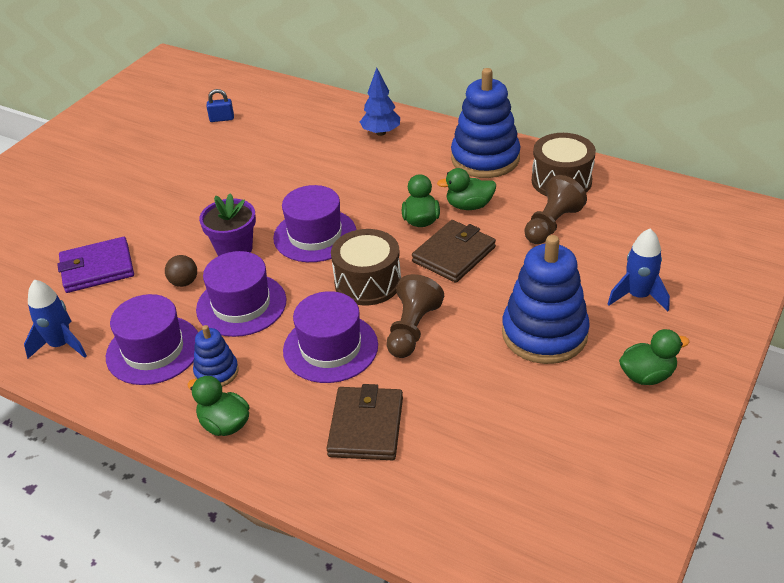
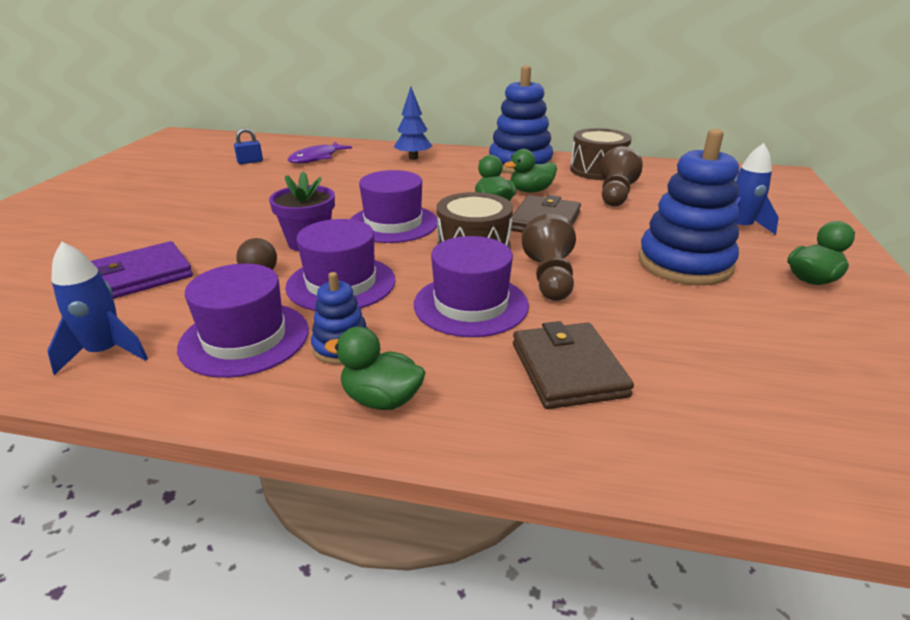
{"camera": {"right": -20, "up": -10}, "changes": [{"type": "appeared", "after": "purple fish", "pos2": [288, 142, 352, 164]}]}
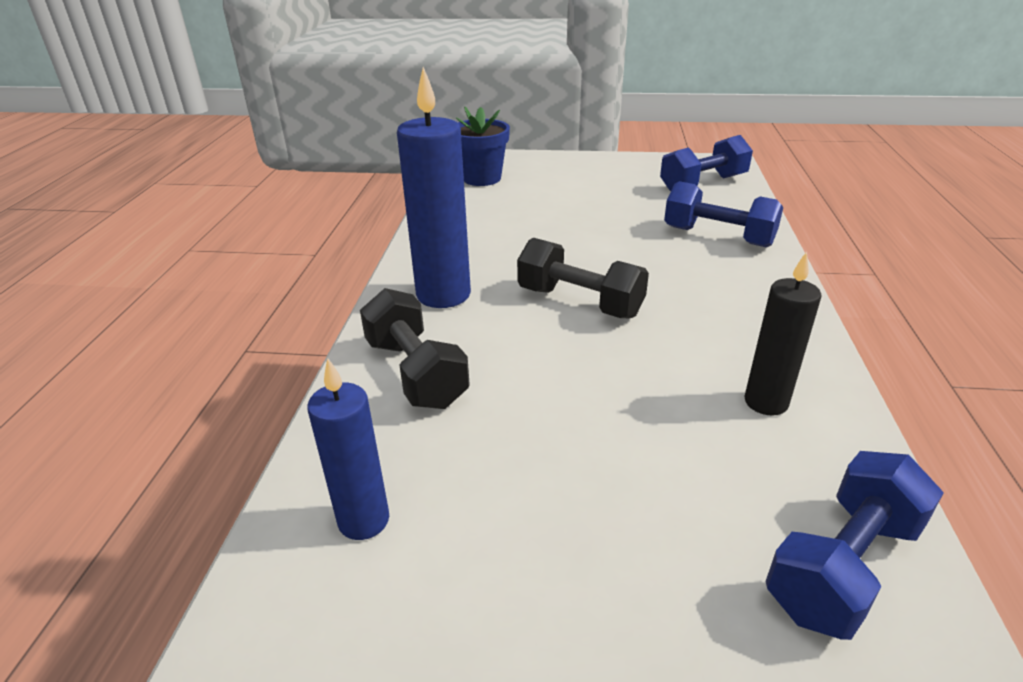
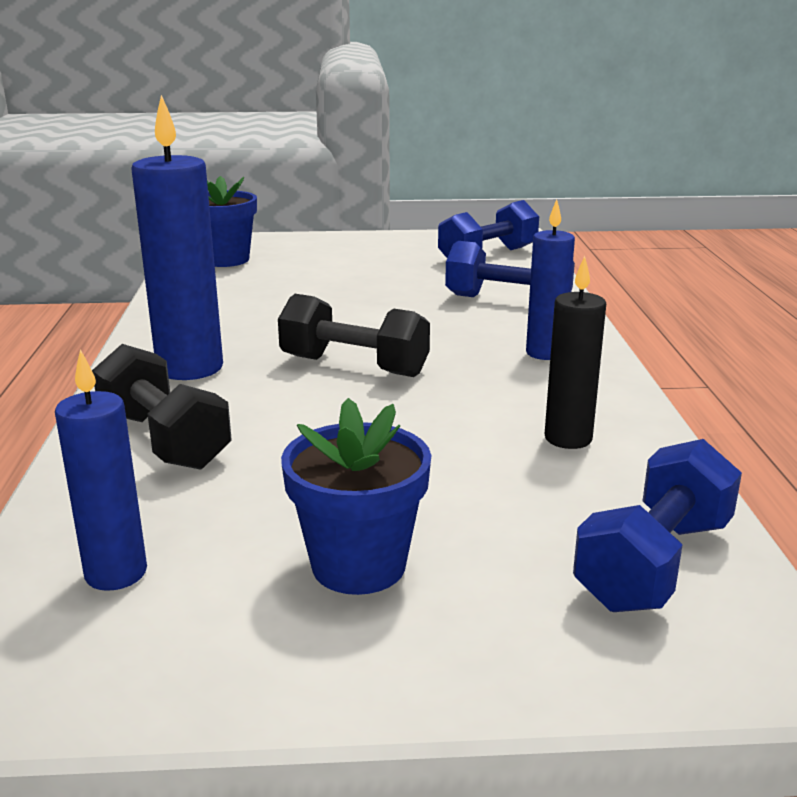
{"camera": {"right": -10, "up": -10}, "changes": [{"type": "appeared", "after": "blue flower pot", "pos2": [281, 398, 431, 595]}, {"type": "appeared", "after": "blue candle", "pos2": [526, 199, 575, 360]}]}
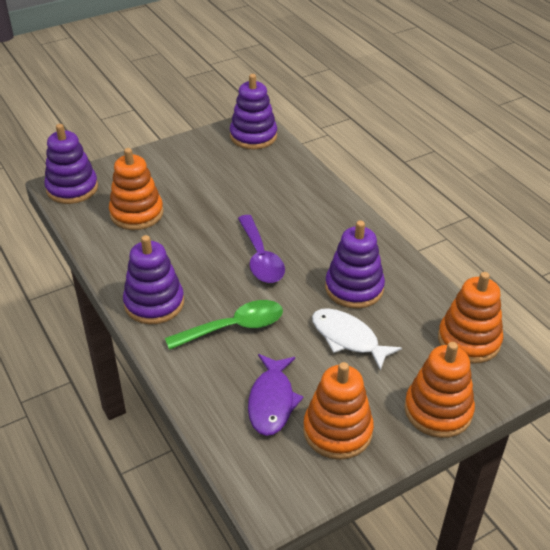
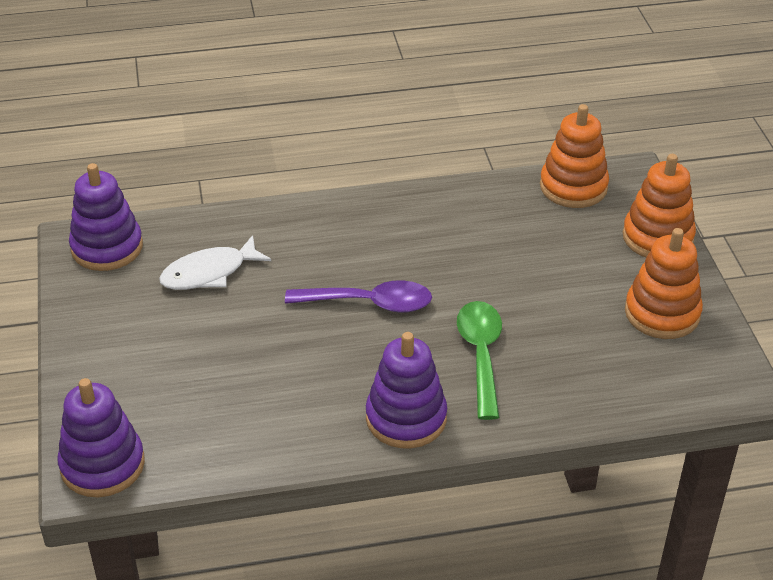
{"camera": {"right": -70, "up": 0}, "changes": [{"type": "relocated", "before": "white fish", "pos1": [312, 308, 402, 371], "pos2": [159, 235, 271, 290]}, {"type": "missing", "before": "orange stacking toy", "pos1": [109, 148, 164, 230]}, {"type": "missing", "before": "purple fish", "pos1": [248, 354, 303, 436]}, {"type": "missing", "before": "purple stacking toy", "pos1": [325, 221, 385, 309]}]}
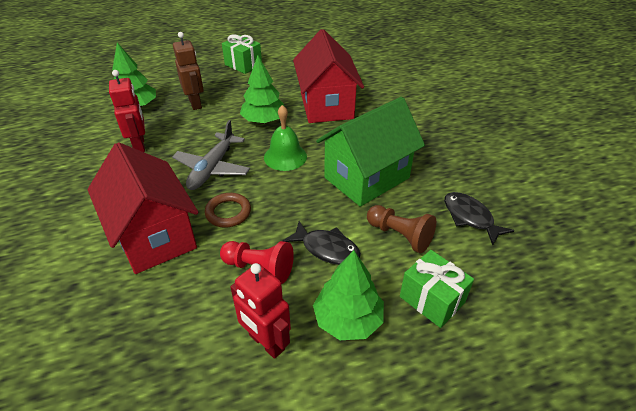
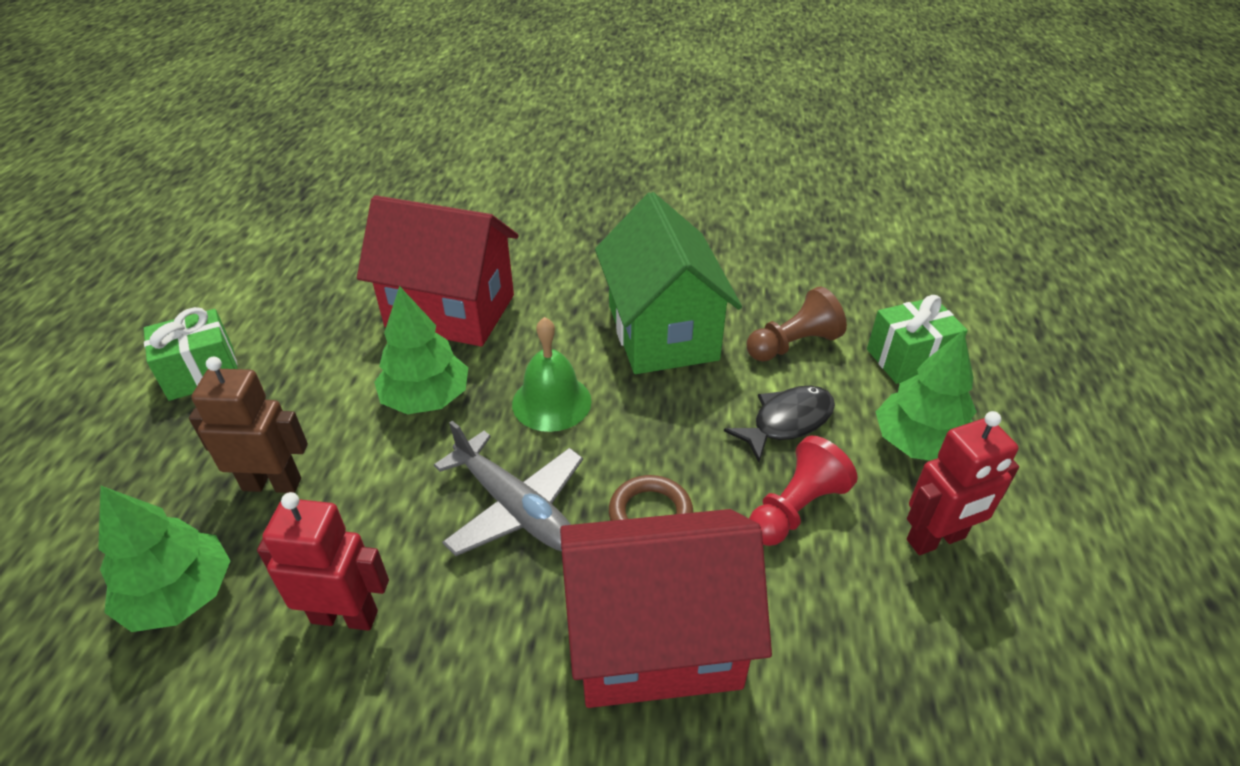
{"camera": {"right": -65, "up": 0}, "changes": [{"type": "missing", "before": "black fish", "pos1": [444, 192, 515, 245]}]}
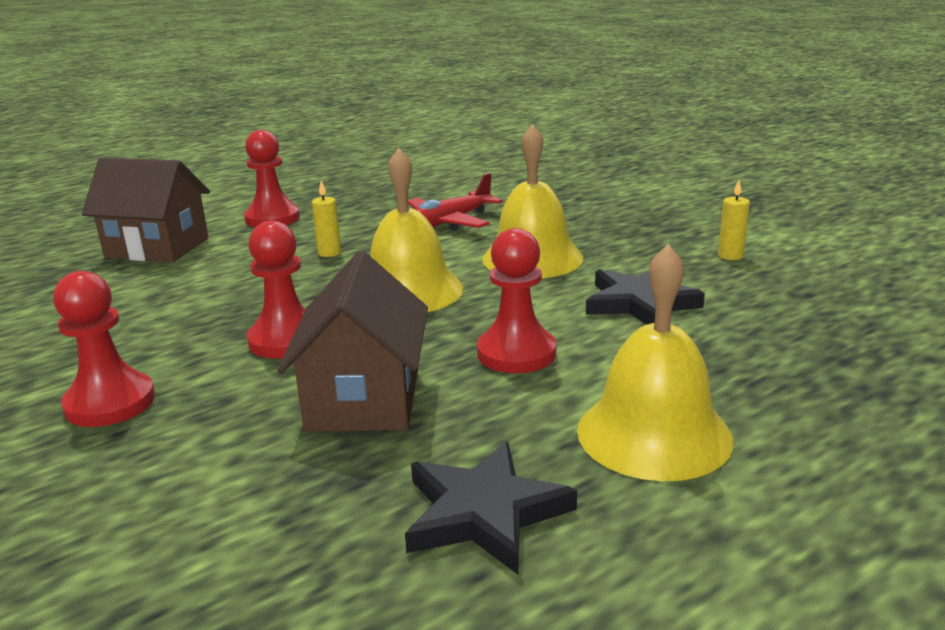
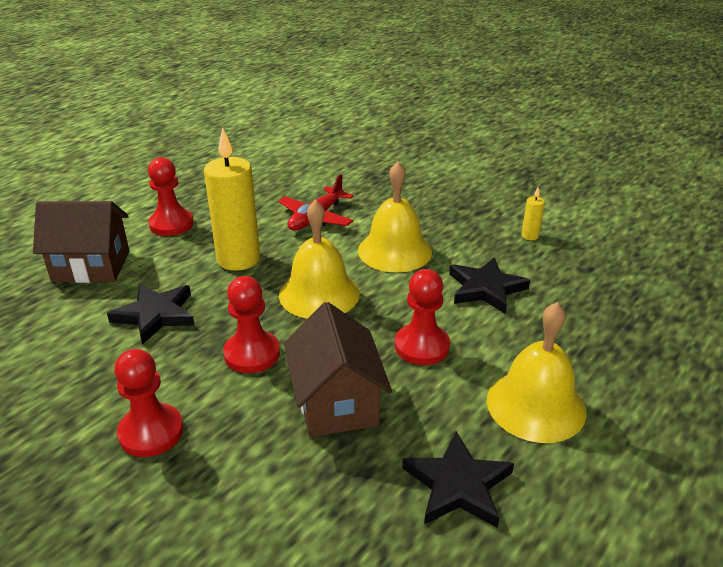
{"camera": {"right": -15, "up": 10}, "changes": [{"type": "appeared", "after": "black star", "pos2": [107, 284, 195, 345]}, {"type": "size", "before": "yellow candle", "pos1": [312, 180, 341, 257], "pos2": [204, 128, 260, 271], "scale": 2.39}]}
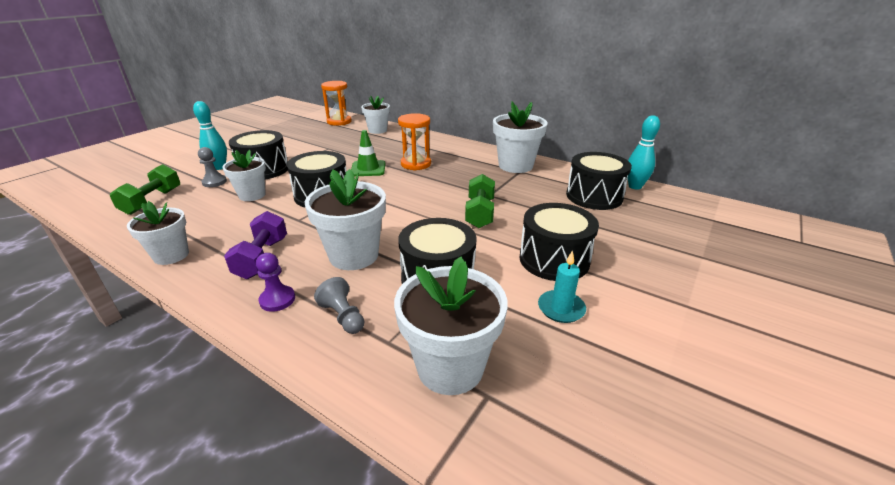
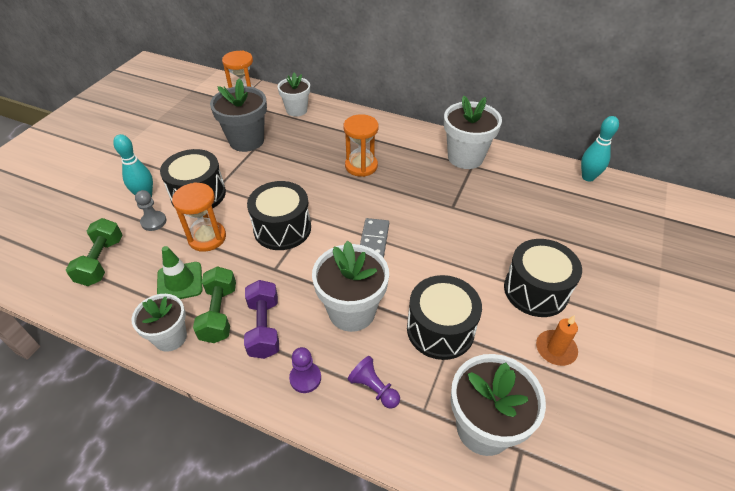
{"camera": {"right": -10, "up": 15}, "changes": [{"type": "relocated", "before": "green traffic cone", "pos1": [351, 130, 385, 176], "pos2": [157, 246, 203, 299]}, {"type": "exchanged", "before": "white flower pot", "after": "orange hourglass", "pos1": [222, 150, 266, 201], "pos2": [172, 182, 226, 252]}, {"type": "relocated", "before": "green dumbbell", "pos1": [465, 174, 495, 228], "pos2": [193, 266, 236, 343]}, {"type": "appeared", "after": "grey flower pot", "pos2": [210, 78, 267, 152]}, {"type": "colour", "before": "grey pawn", "after": "purple pawn", "pos1": [314, 277, 364, 334], "pos2": [348, 356, 400, 409]}, {"type": "appeared", "after": "grey domino", "pos2": [360, 218, 389, 258]}, {"type": "colour", "before": "turquoise candle", "after": "orange candle", "pos1": [538, 250, 586, 323], "pos2": [536, 315, 578, 366]}, {"type": "missing", "before": "black drum", "pos1": [566, 152, 632, 210]}]}
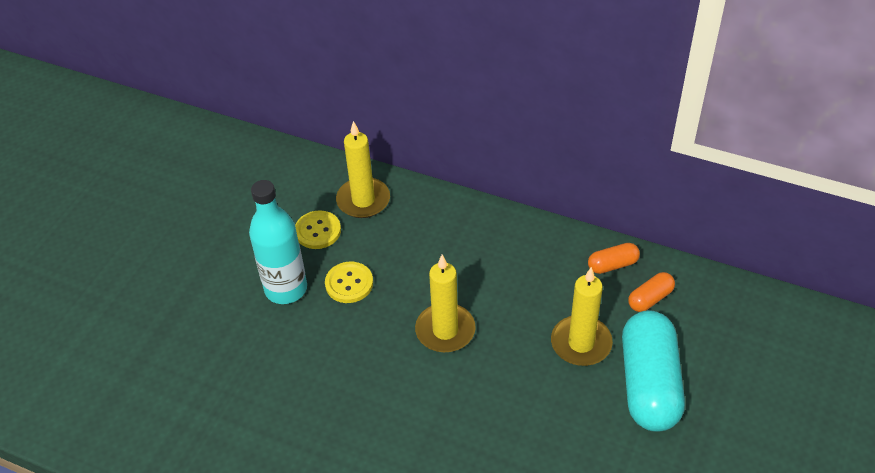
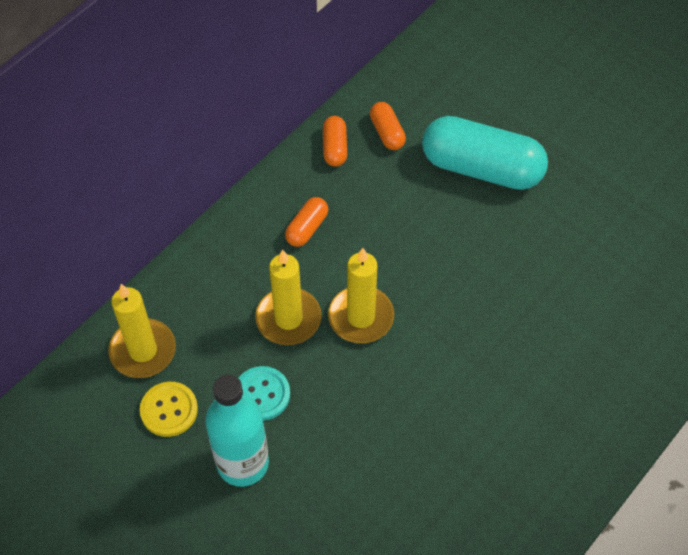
{"camera": {"right": -75, "up": 10}, "changes": [{"type": "colour", "before": "yellow button", "after": "turquoise button", "pos1": [325, 262, 373, 303], "pos2": [238, 366, 290, 421]}, {"type": "relocated", "before": "yellow candle", "pos1": [551, 267, 613, 366], "pos2": [255, 249, 322, 345]}, {"type": "appeared", "after": "orange capsule", "pos2": [285, 197, 328, 247]}]}
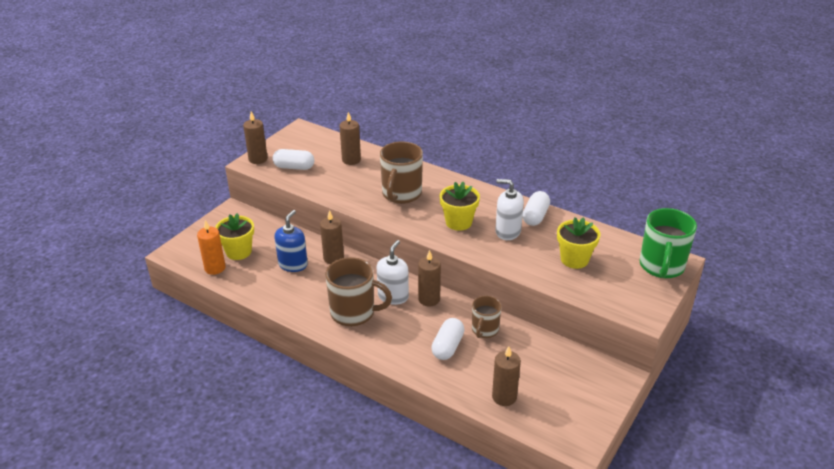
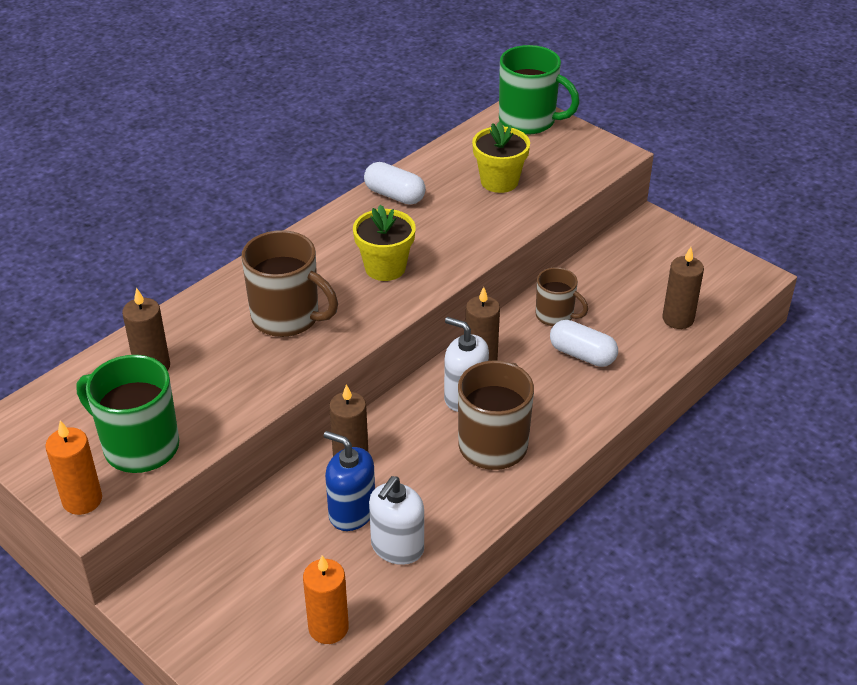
{"camera": {"right": -80, "up": 5}, "changes": [{"type": "colour", "before": "brown candle", "after": "orange candle", "pos1": [243, 111, 268, 164], "pos2": [45, 420, 102, 515]}, {"type": "exchanged", "before": "white capsule", "after": "green mug", "pos1": [273, 149, 314, 170], "pos2": [76, 355, 179, 473]}, {"type": "relocated", "before": "white soap dispenser", "pos1": [495, 179, 524, 240], "pos2": [369, 476, 424, 565]}, {"type": "missing", "before": "yellow flower pot", "pos1": [215, 213, 254, 260]}]}
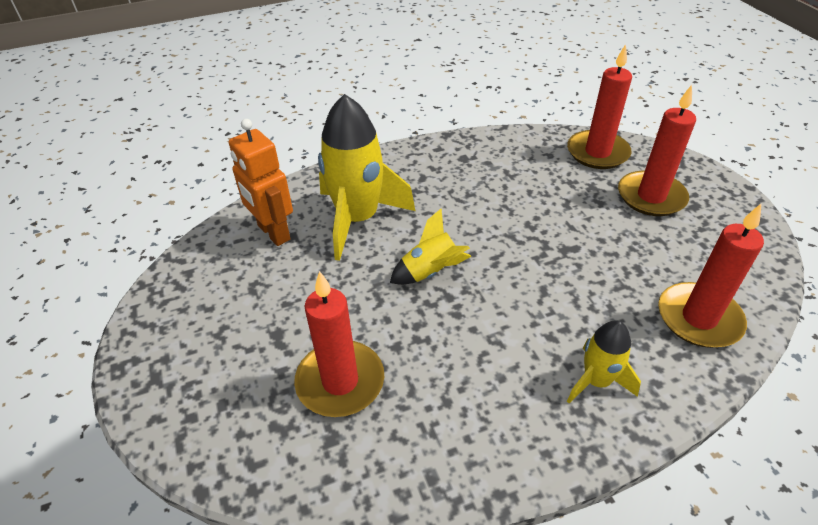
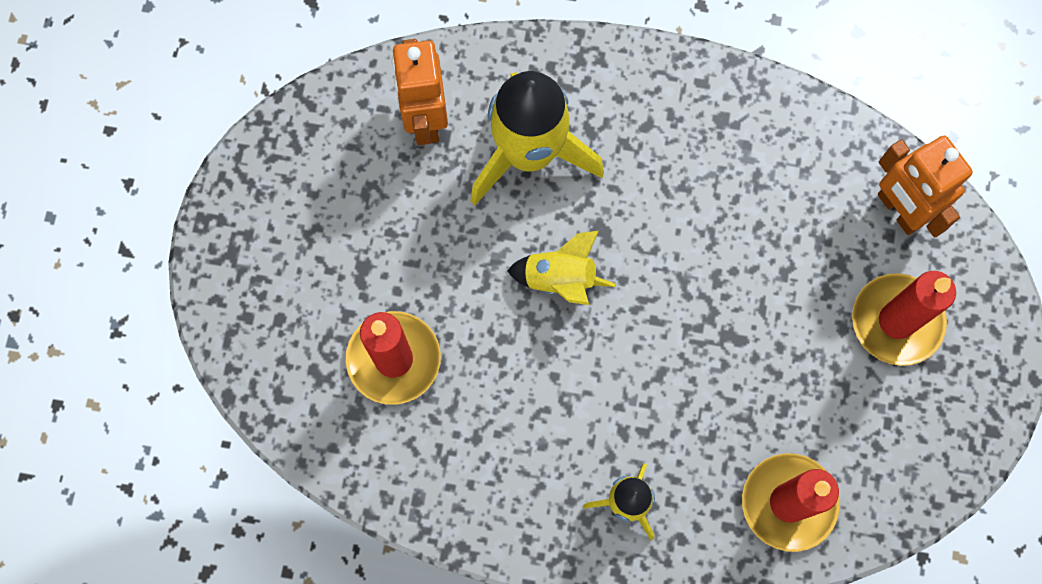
{"camera": {"right": 30, "up": 30}, "changes": [{"type": "exchanged", "before": "red candle", "after": "orange robot", "pos1": [567, 44, 632, 169], "pos2": [878, 135, 973, 238]}]}
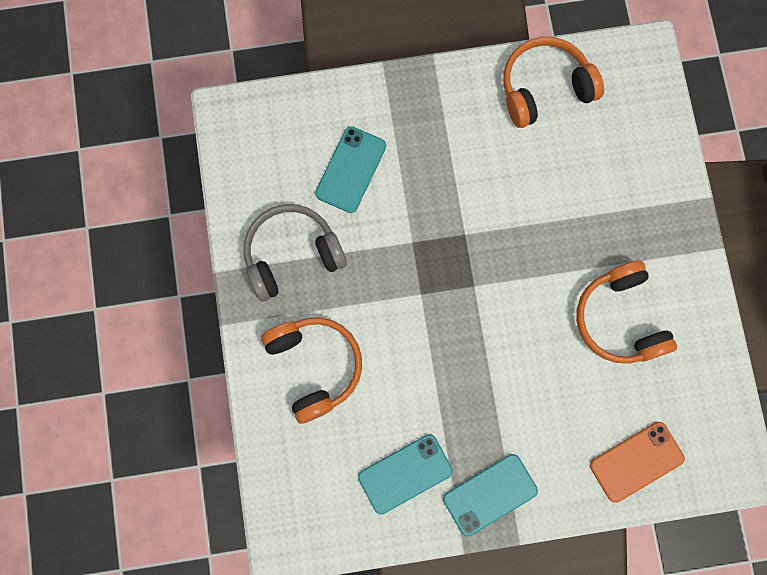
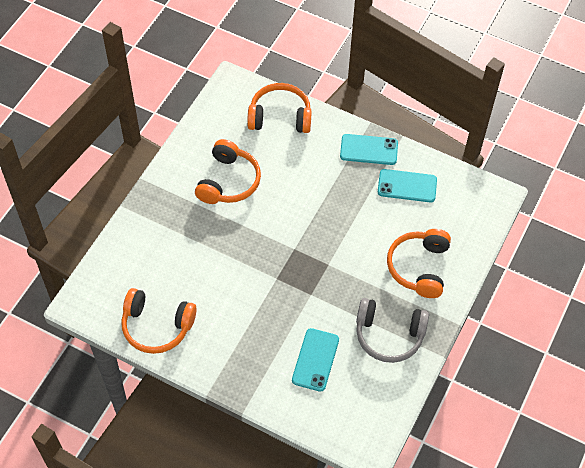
{"camera": {"right": -145, "up": -20}, "changes": [{"type": "exchanged", "before": "orange phone", "after": "orange headphones", "pos1": [590, 422, 685, 503], "pos2": [247, 83, 312, 133]}, {"type": "spun", "before": "turquoise phone", "pos1": [315, 126, 386, 213], "pos2": [292, 328, 339, 392], "turn": -45}]}
